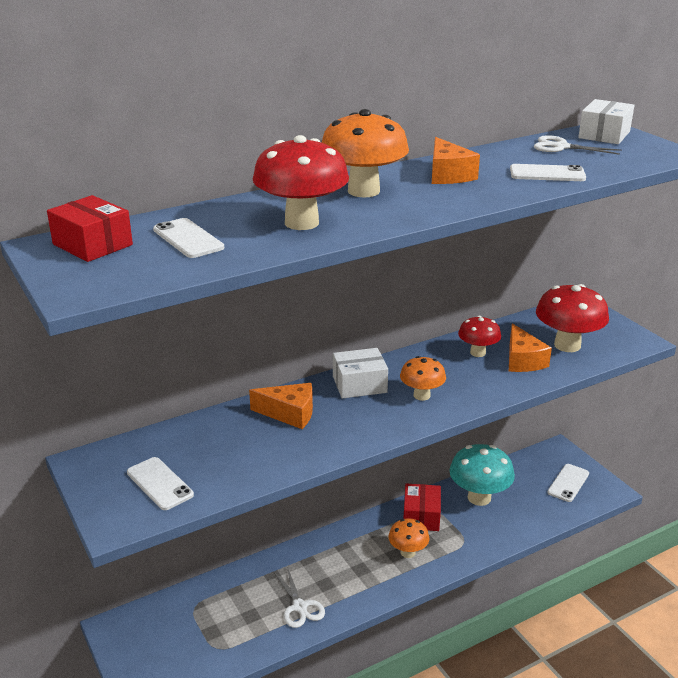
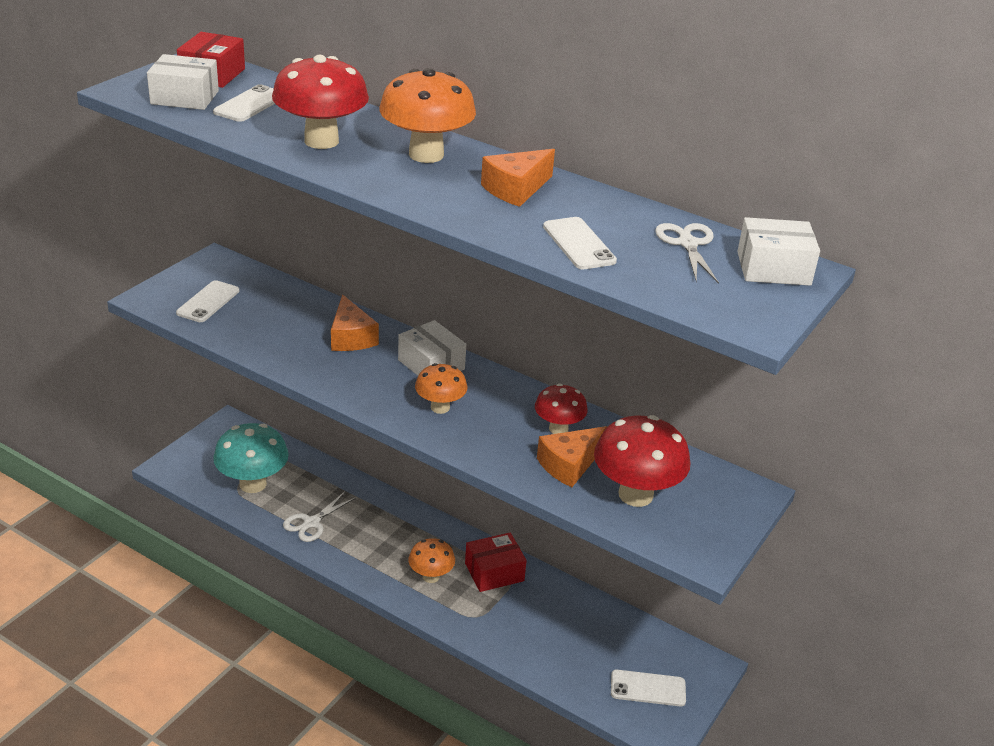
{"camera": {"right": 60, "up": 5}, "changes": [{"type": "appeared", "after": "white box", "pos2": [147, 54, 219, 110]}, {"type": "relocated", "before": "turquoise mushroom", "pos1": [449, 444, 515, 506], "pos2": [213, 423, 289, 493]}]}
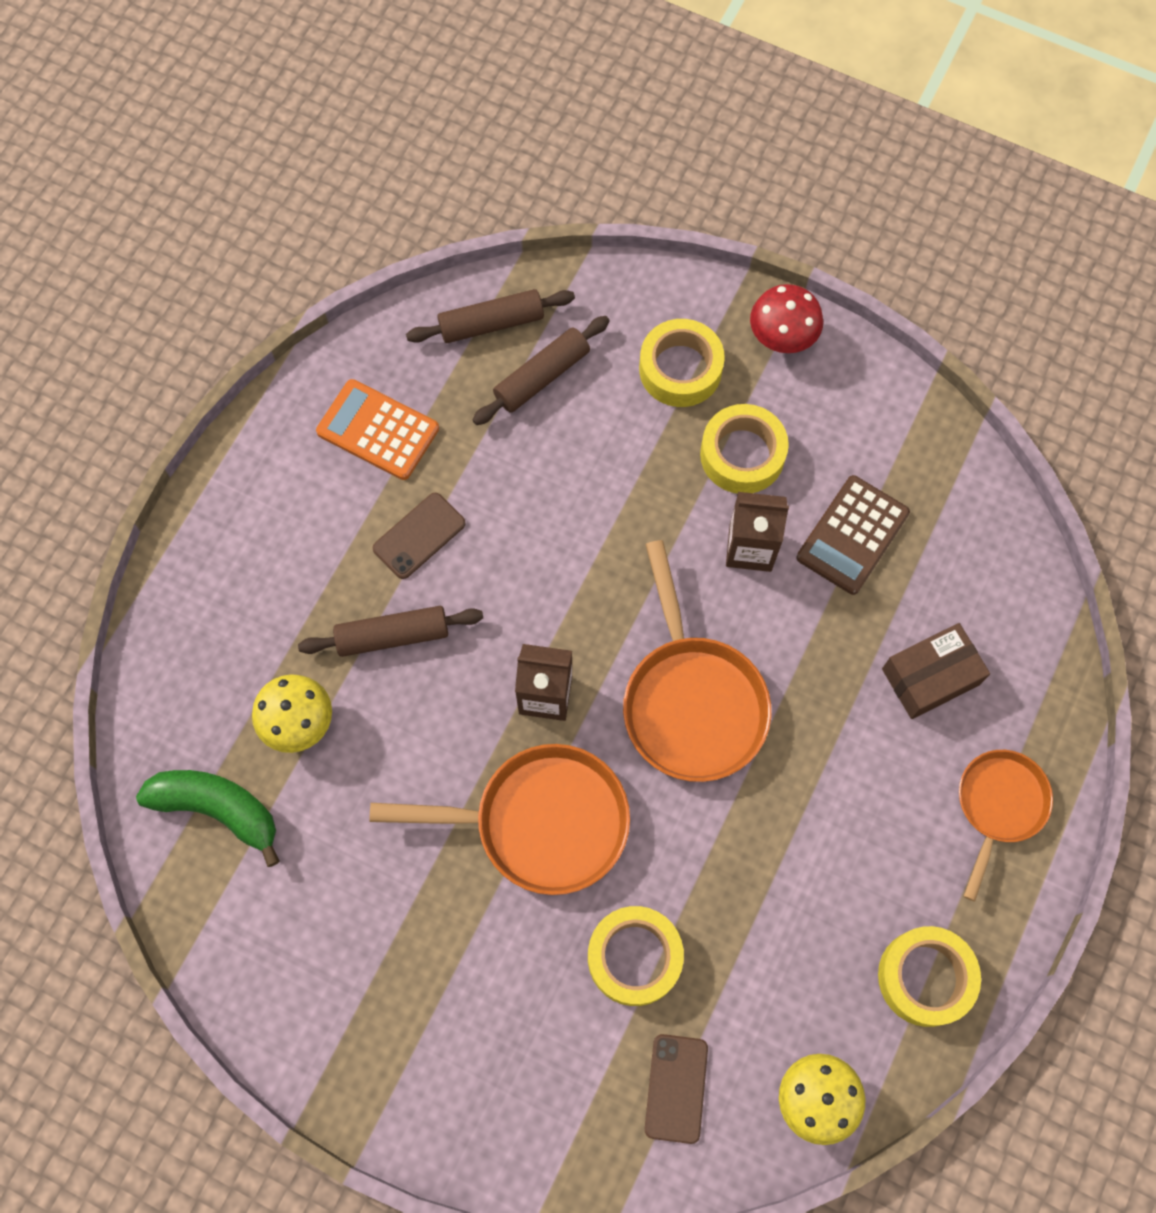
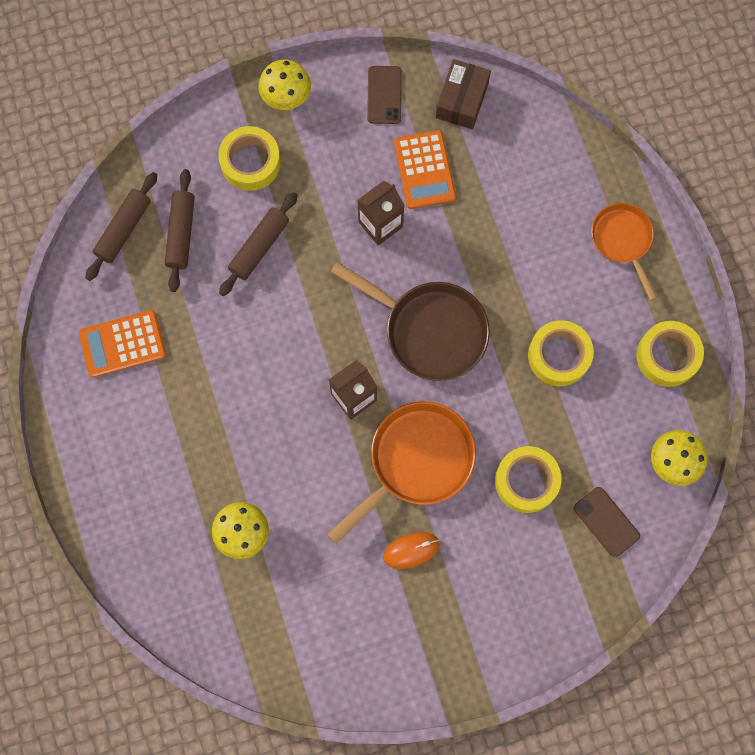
{"camera": {"right": -45, "up": 5}, "changes": [{"type": "relocated", "before": "brown rolling pin", "pos1": [298, 606, 483, 657], "pos2": [219, 192, 298, 296]}, {"type": "colour", "before": "red mushroom", "after": "yellow mushroom", "pos1": [750, 284, 823, 353], "pos2": [259, 60, 311, 110]}, {"type": "colour", "before": "orange pan", "after": "brown pan", "pos1": [623, 540, 771, 782], "pos2": [331, 262, 490, 381]}, {"type": "relocated", "before": "brown phone", "pos1": [373, 493, 466, 579], "pos2": [367, 66, 402, 124]}, {"type": "appeared", "after": "orange mouse", "pos2": [383, 532, 439, 569]}, {"type": "colour", "before": "brown calculator", "after": "orange calculator", "pos1": [796, 475, 910, 595], "pos2": [394, 130, 456, 209]}, {"type": "relocated", "before": "brown box", "pos1": [882, 623, 990, 719], "pos2": [436, 59, 491, 129]}, {"type": "relocated", "before": "yellow tape", "pos1": [700, 404, 789, 494], "pos2": [528, 320, 594, 386]}, {"type": "missing", "before": "green banana", "pos1": [136, 770, 280, 867]}]}
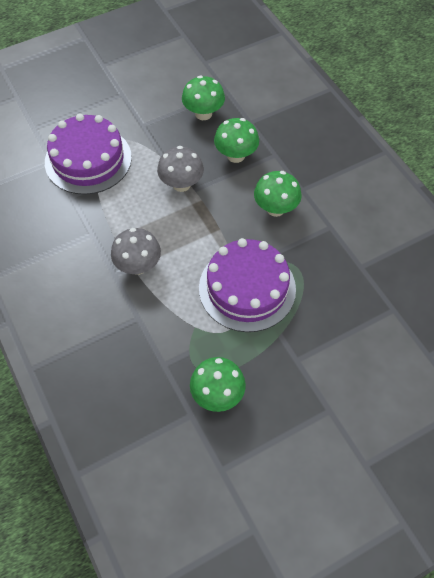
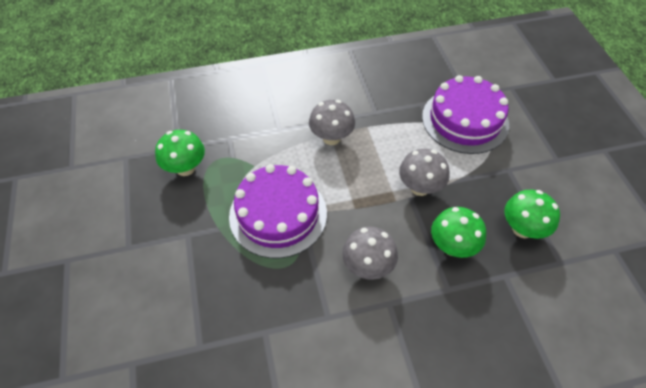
{"camera": {"right": 105, "up": -5}, "changes": [{"type": "colour", "before": "green mushroom", "after": "grey mushroom", "pos1": [254, 171, 302, 217], "pos2": [342, 227, 398, 280]}]}
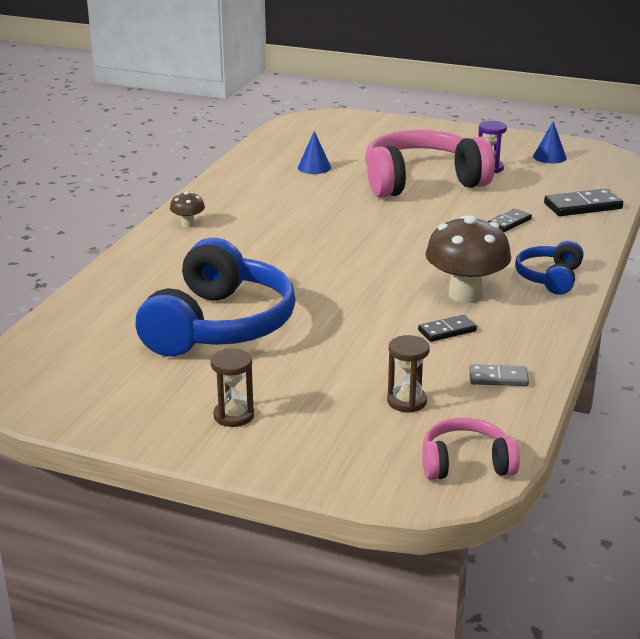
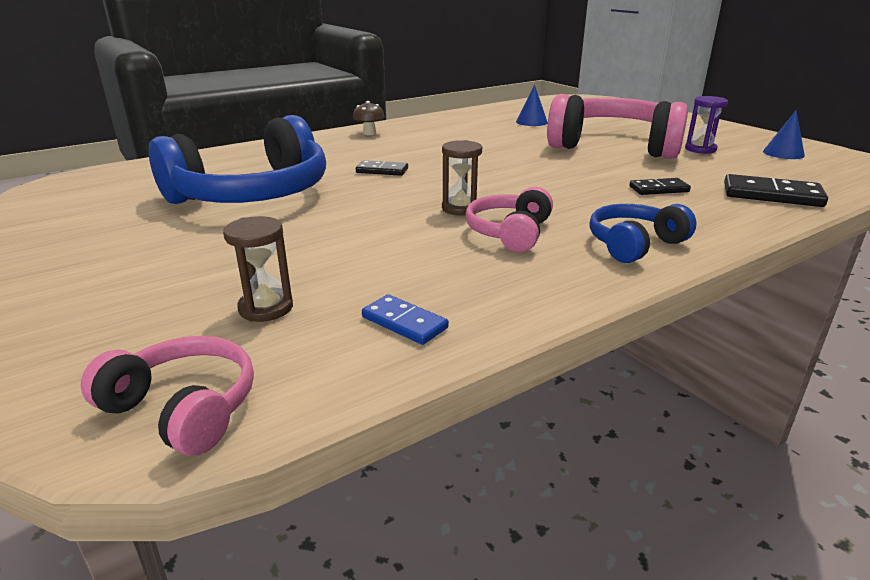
{"camera": {"right": 35, "up": 0}, "changes": [{"type": "relocated", "before": "black domino", "pos1": [418, 315, 477, 342], "pos2": [356, 160, 408, 176]}, {"type": "colour", "before": "grey domino", "after": "blue domino", "pos1": [469, 364, 529, 386], "pos2": [362, 294, 449, 345]}, {"type": "relocated", "before": "brown hourglass", "pos1": [210, 348, 254, 427], "pos2": [442, 140, 482, 216]}, {"type": "exchanged", "before": "brown mushroom", "after": "pink headphones", "pos1": [425, 215, 511, 303], "pos2": [466, 187, 553, 252]}]}
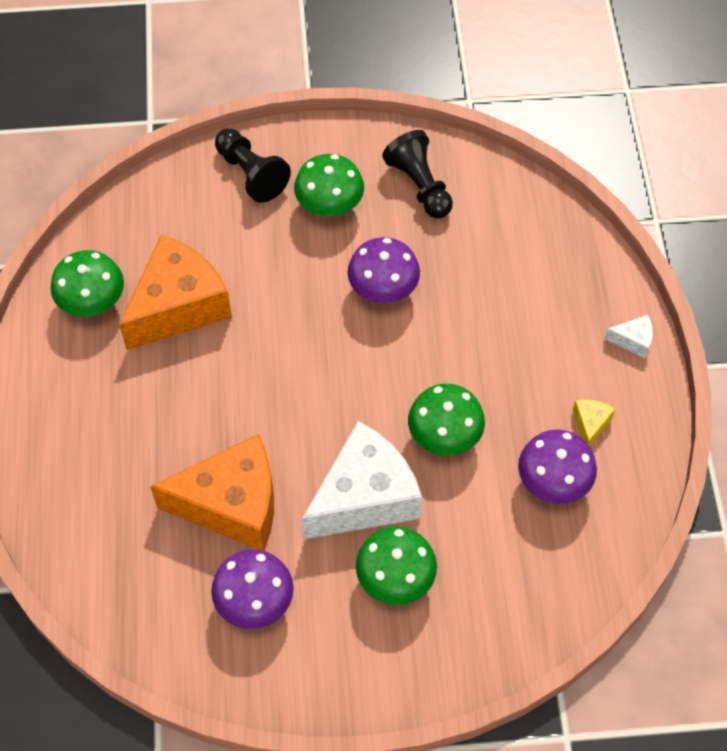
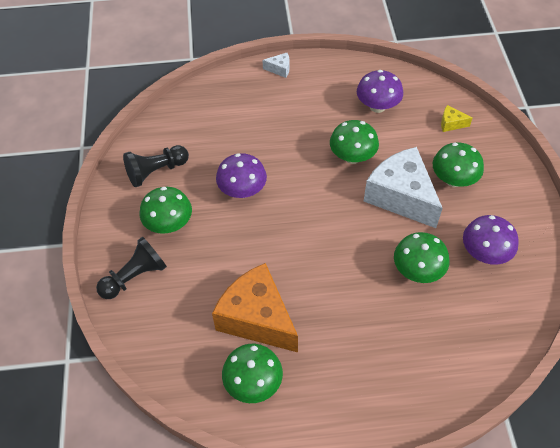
{"camera": {"right": -90, "up": -5}, "changes": [{"type": "spun", "before": "white cheese", "pos1": [605, 315, 653, 358], "pos2": [262, 53, 289, 78], "turn": 90}, {"type": "exchanged", "before": "orange cheese", "after": "green mushroom", "pos1": [150, 434, 274, 551], "pos2": [394, 232, 449, 283]}, {"type": "relocated", "before": "yellow cheese", "pos1": [573, 400, 615, 446], "pos2": [441, 105, 472, 132]}]}
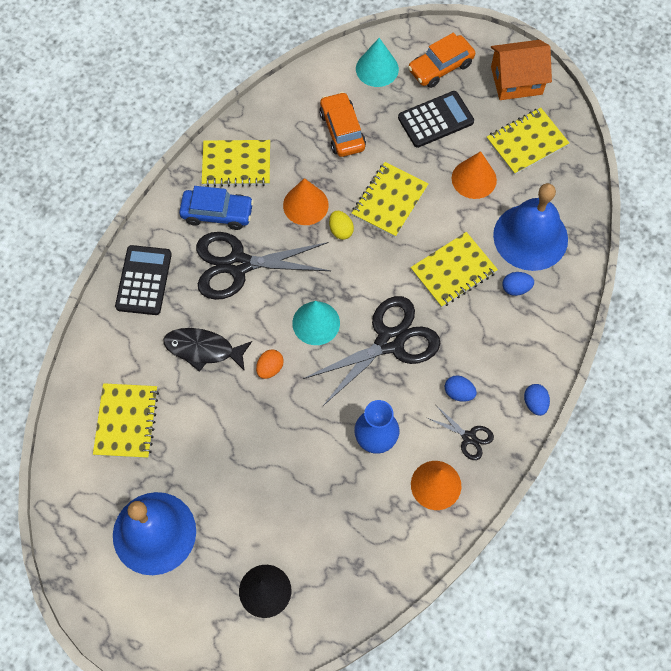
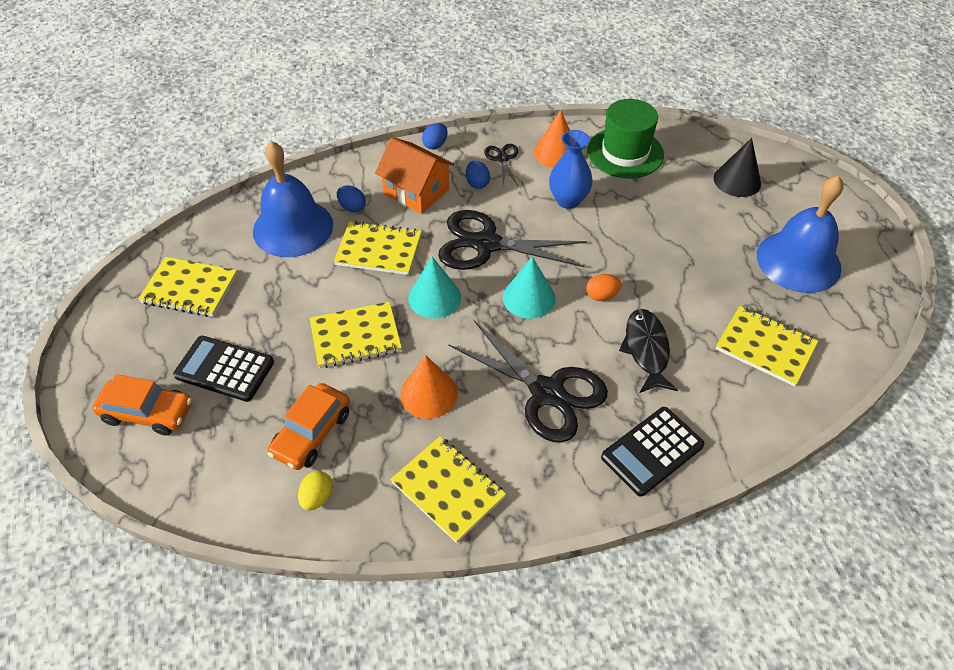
{"camera": {"right": -135, "up": -15}, "changes": [{"type": "relocated", "before": "yellow egg", "pos1": [329, 211, 354, 240], "pos2": [298, 471, 333, 510]}, {"type": "relocated", "before": "orange house", "pos1": [491, 40, 552, 100], "pos2": [375, 137, 454, 214]}, {"type": "relocated", "before": "turquoise cone", "pos1": [356, 38, 399, 87], "pos2": [408, 257, 461, 319]}, {"type": "appeared", "after": "green hat", "pos2": [587, 99, 664, 179]}, {"type": "spun", "before": "black fish", "pos1": [163, 328, 252, 372], "pos2": [619, 309, 678, 393], "turn": -150}, {"type": "spun", "before": "yellow notebook", "pos1": [93, 383, 159, 458], "pos2": [716, 306, 818, 386], "turn": 75}, {"type": "missing", "before": "blue car", "pos1": [179, 186, 254, 230]}, {"type": "missing", "before": "orange cone", "pos1": [452, 151, 497, 199]}]}
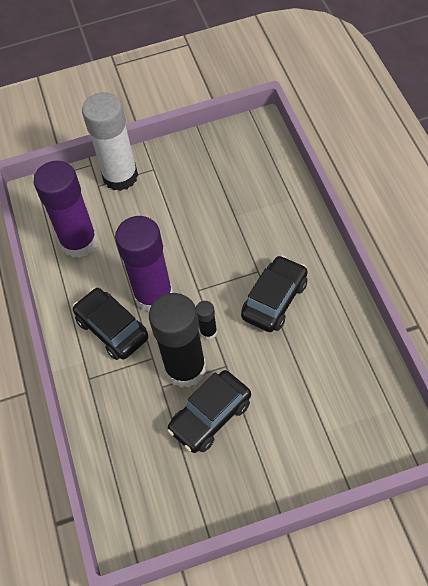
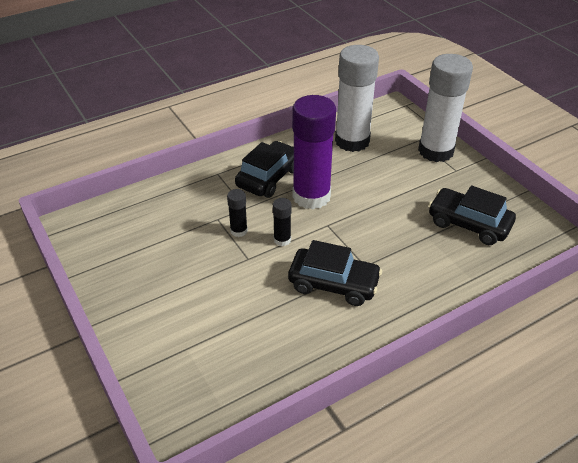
{"camera": {"right": 70, "up": -15}, "changes": [{"type": "size", "before": "black glue stick", "pos1": [149, 293, 206, 388], "pos2": [227, 189, 248, 237], "scale": 0.43}, {"type": "colour", "before": "purple glue stick", "after": "white glue stick", "pos1": [34, 161, 98, 258], "pos2": [335, 45, 379, 152]}, {"type": "relocated", "before": "black car", "pos1": [167, 370, 251, 453], "pos2": [428, 185, 516, 245]}]}
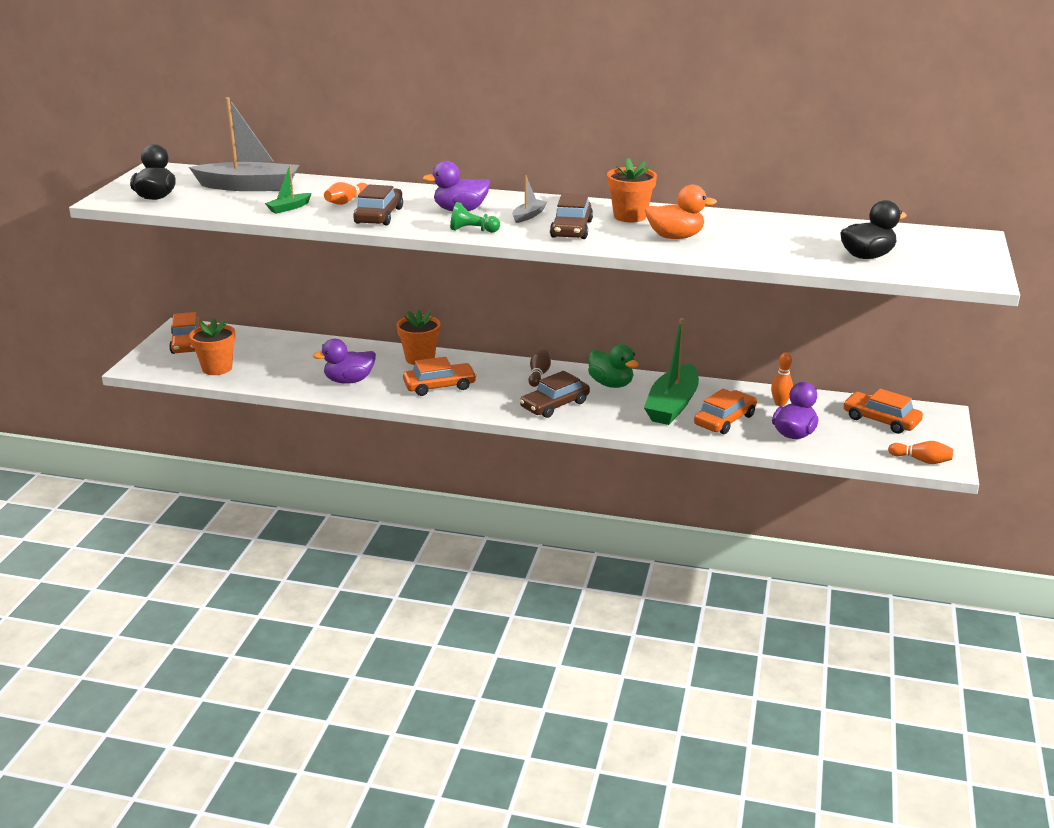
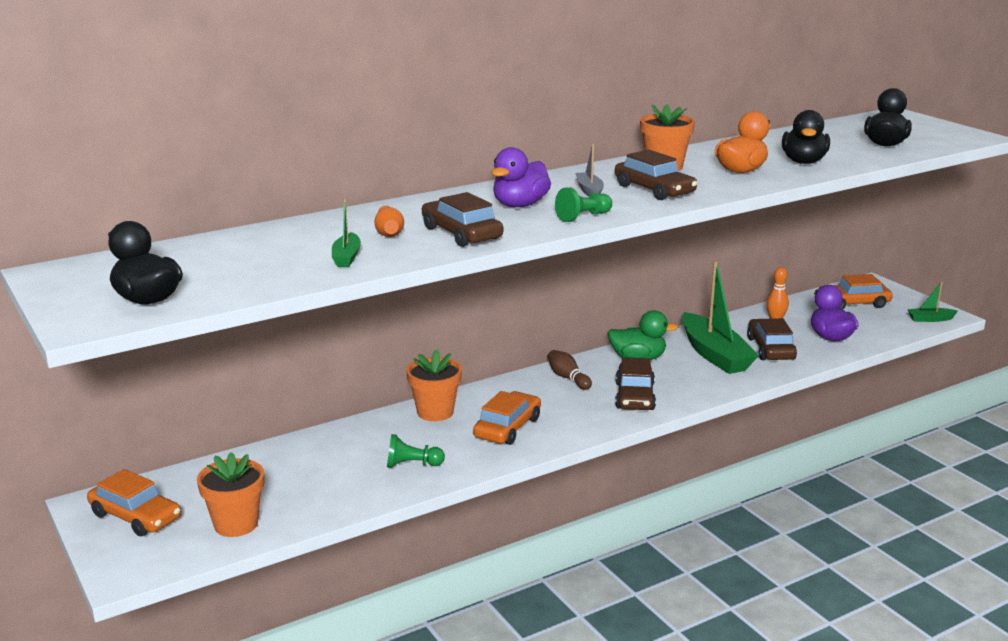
{"camera": {"right": -45, "up": -5}, "changes": [{"type": "exchanged", "before": "purple duck", "after": "green pawn", "pos1": [313, 339, 376, 384], "pos2": [387, 434, 445, 468]}, {"type": "colour", "before": "orange car", "after": "brown car", "pos1": [694, 389, 757, 434], "pos2": [747, 318, 797, 360]}, {"type": "appeared", "after": "black duck", "pos2": [782, 110, 830, 164]}, {"type": "exchanged", "before": "orange bowling pin", "after": "green boat", "pos1": [888, 441, 953, 464], "pos2": [907, 281, 958, 322]}, {"type": "missing", "before": "grey boat", "pos1": [189, 97, 299, 191]}]}
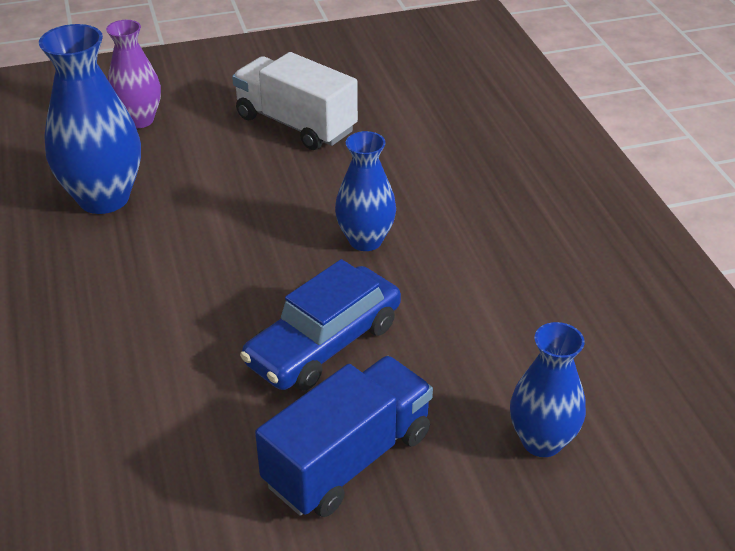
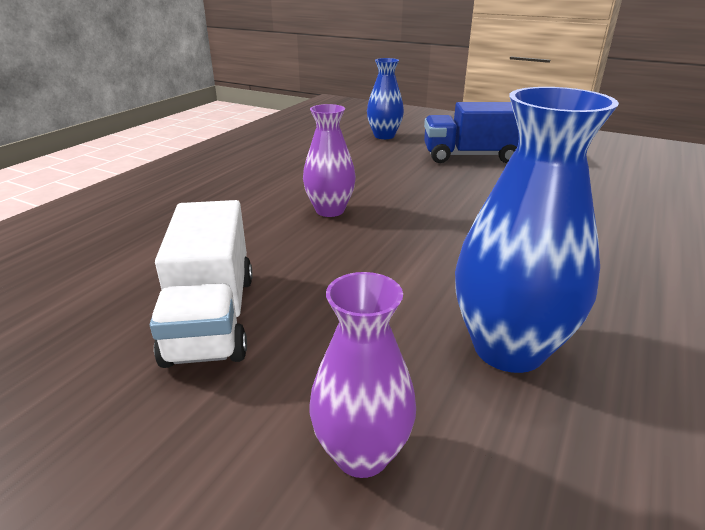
{"camera": {"right": -135, "up": -10}, "changes": [{"type": "colour", "before": "blue vase", "after": "purple vase", "pos1": [335, 131, 396, 251], "pos2": [303, 104, 356, 217]}, {"type": "missing", "before": "blue car", "pos1": [240, 259, 401, 391]}]}
